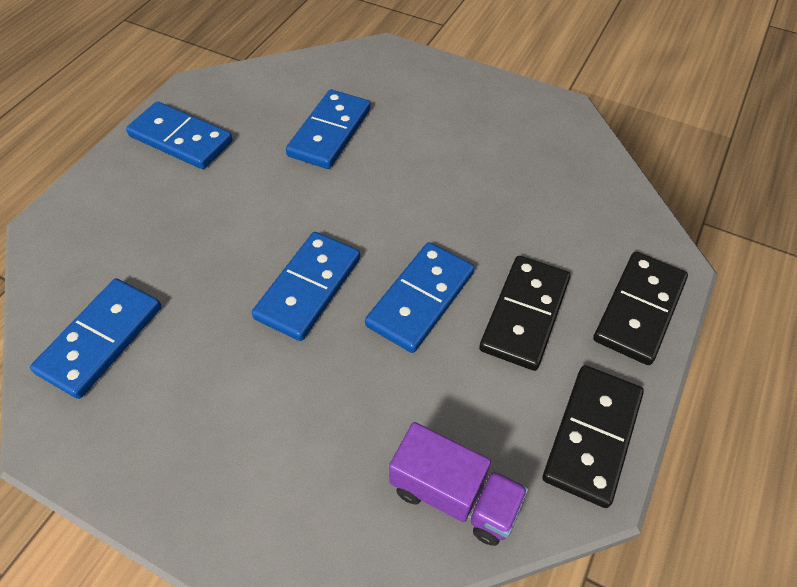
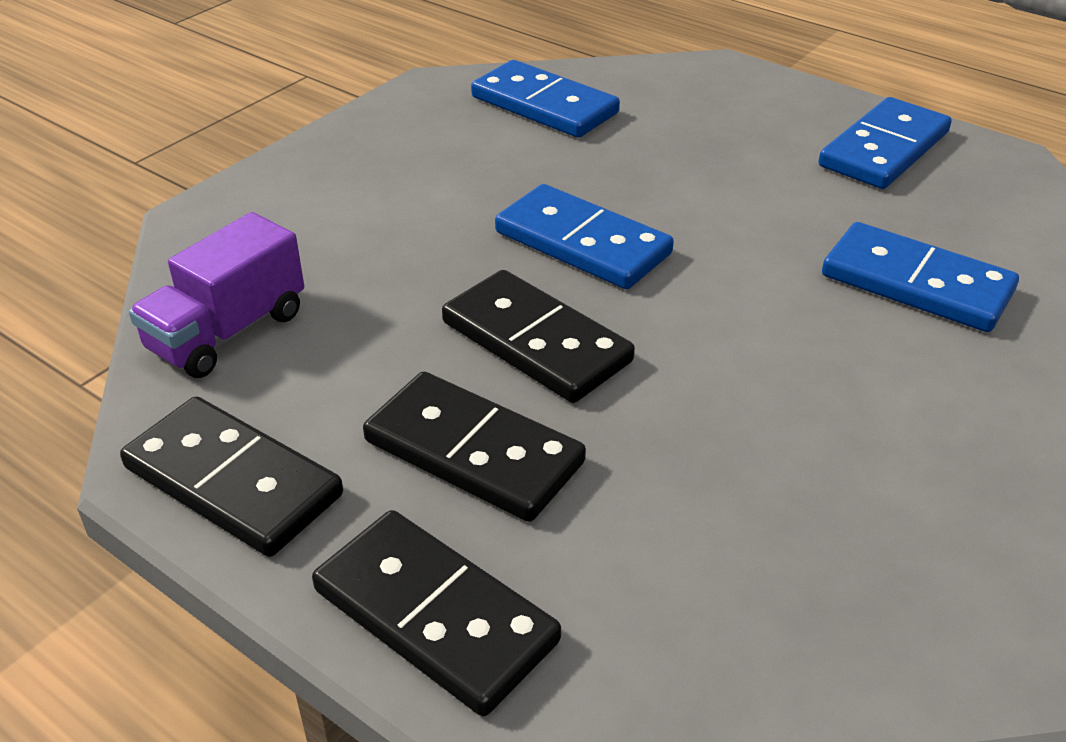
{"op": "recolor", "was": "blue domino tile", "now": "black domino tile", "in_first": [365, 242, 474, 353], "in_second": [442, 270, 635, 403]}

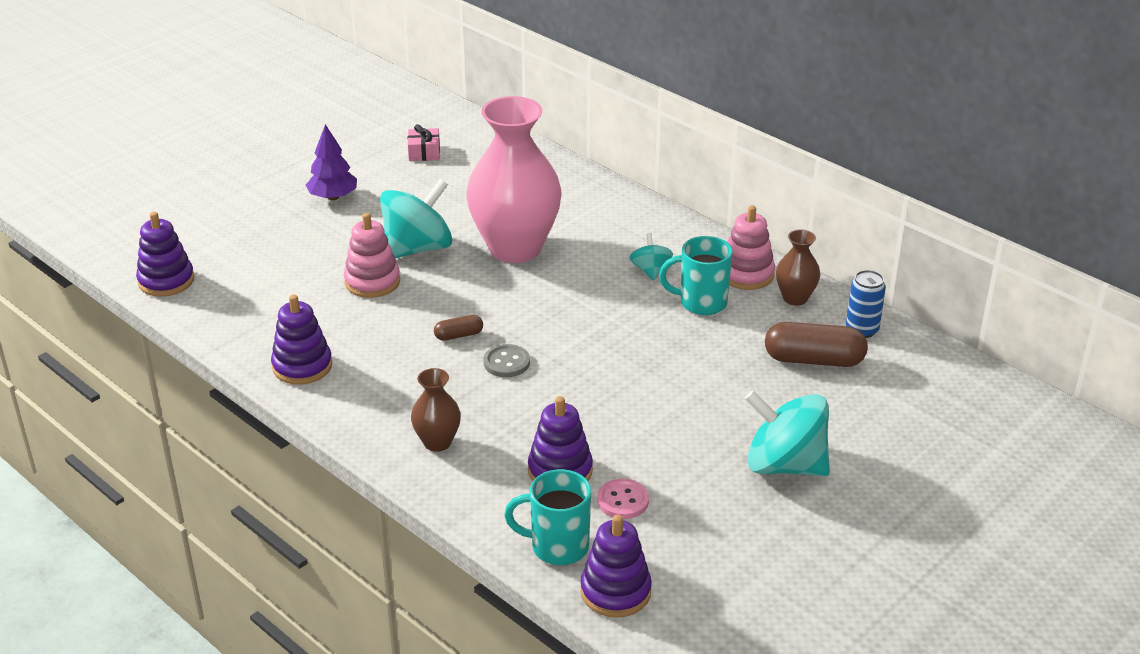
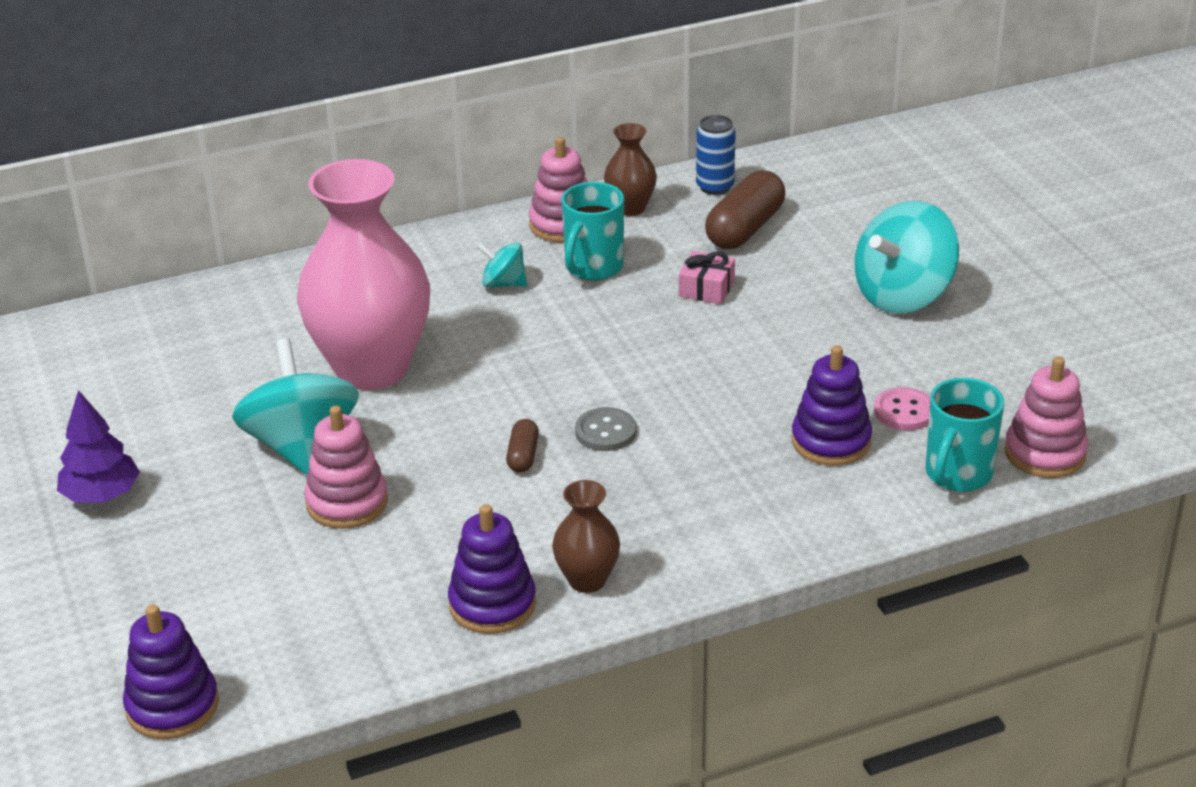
{"op": "move", "was": "pink wrapped gift", "in_first": [408, 124, 440, 161], "in_second": [679, 251, 735, 304]}
{"op": "move", "was": "brown vase", "in_first": [411, 368, 461, 452], "in_second": [552, 480, 620, 593]}
{"op": "recolor", "was": "violet ring stacker", "now": "pink ring stacker", "in_first": [580, 515, 652, 618], "in_second": [1005, 357, 1088, 478]}

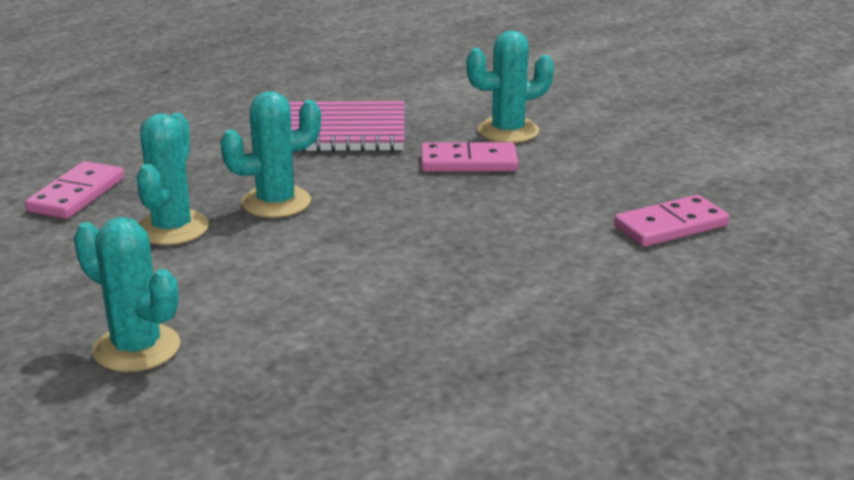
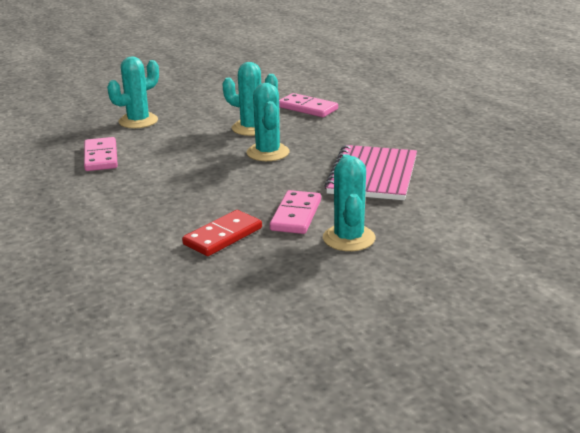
{"op": "move", "was": "pink domino tile", "in_first": [614, 195, 730, 247], "in_second": [84, 137, 118, 171]}
{"op": "insert", "now": "scarlet domino tile", "in_second": [182, 210, 262, 256]}

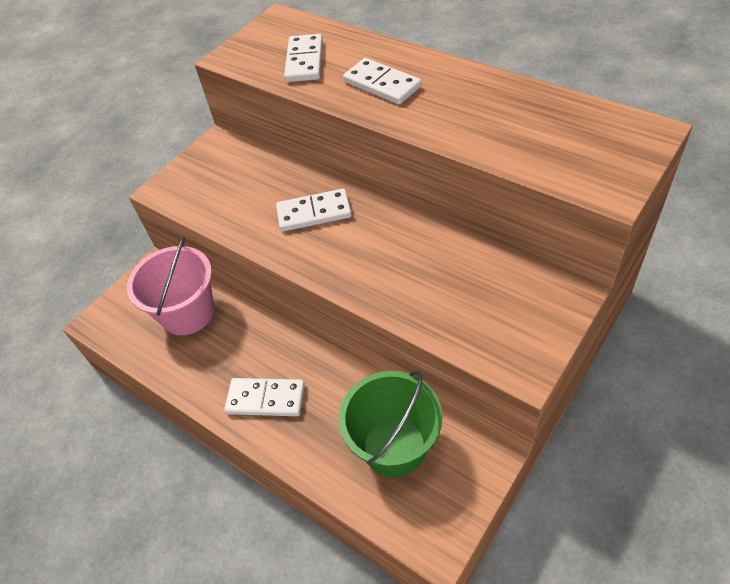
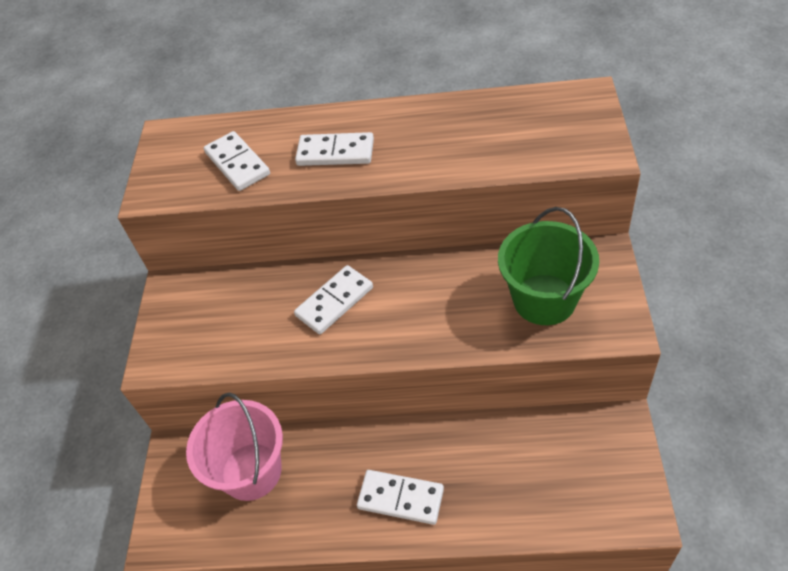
{"op": "rotate", "was": "snow-white domino tile", "in_first": [224, 378, 305, 416], "in_second": [357, 470, 444, 525], "clockwise": 45}
{"op": "move", "was": "green pail", "in_first": [339, 371, 442, 478], "in_second": [498, 207, 599, 325]}

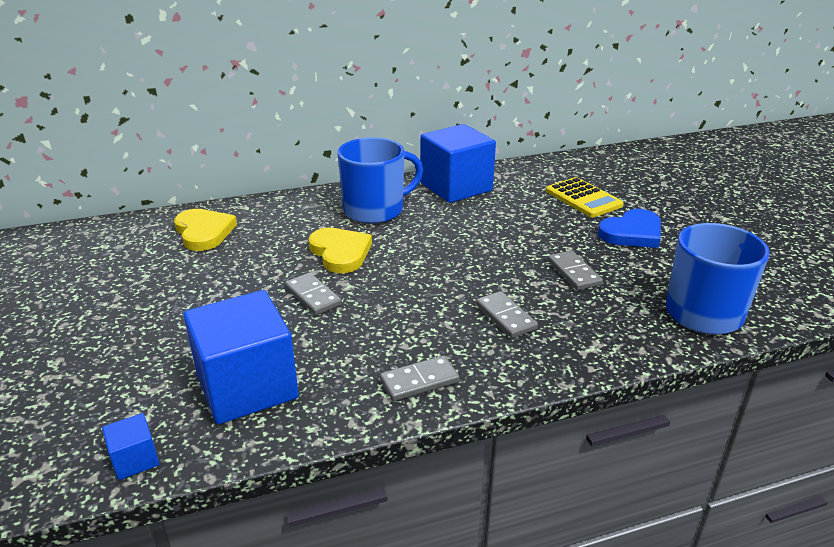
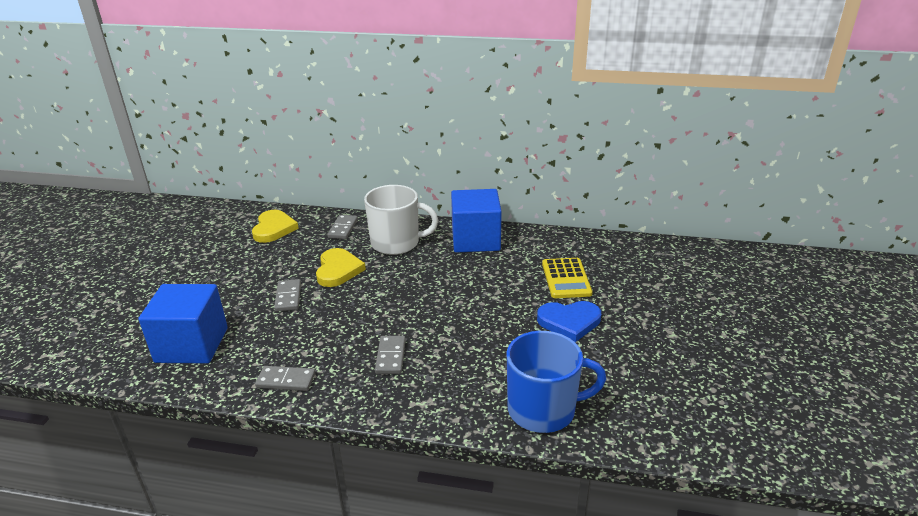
{"op": "delete", "was": "blue block", "in_first": [102, 413, 159, 480]}
{"op": "recolor", "was": "blue mug", "now": "snow-white mug", "in_first": [337, 137, 423, 224], "in_second": [364, 185, 438, 255]}
{"op": "move", "was": "ash-grey domino tile", "in_first": [548, 251, 603, 290], "in_second": [327, 215, 358, 239]}

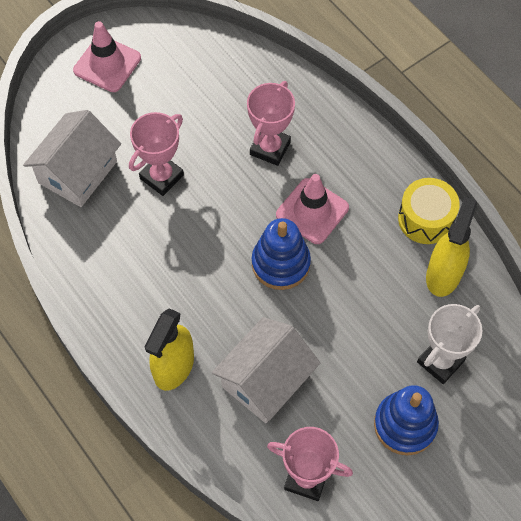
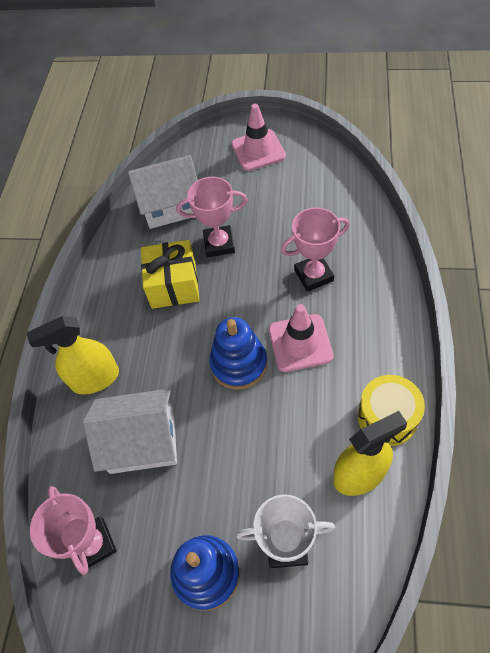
{"op": "insert", "now": "golden wrapped gift", "in_second": [141, 240, 200, 309]}

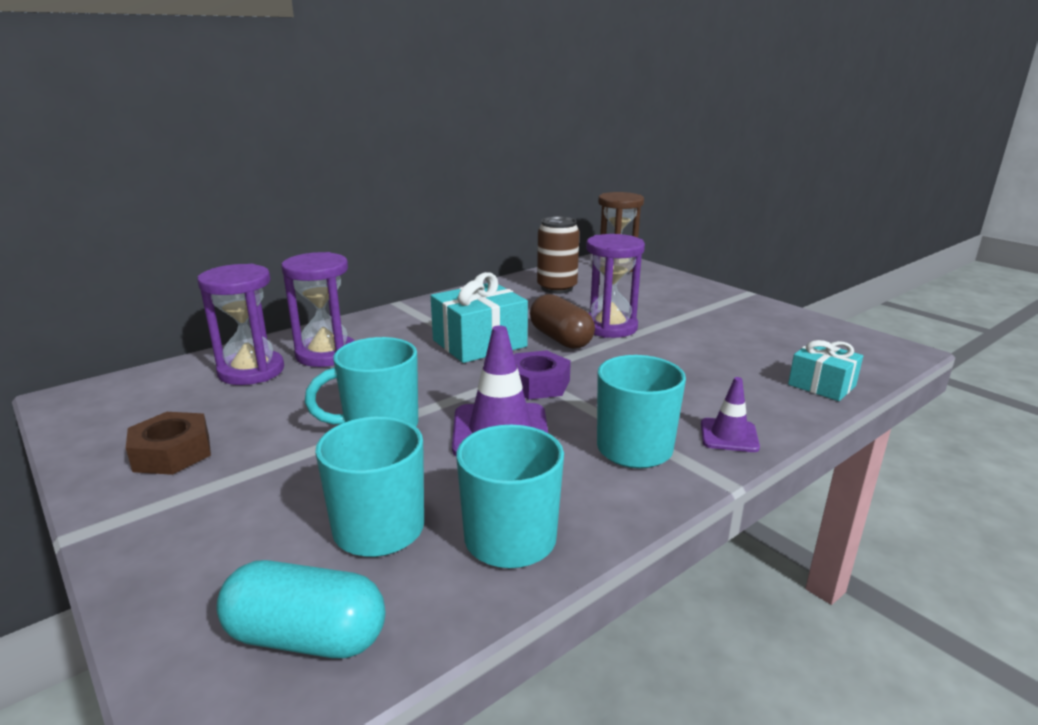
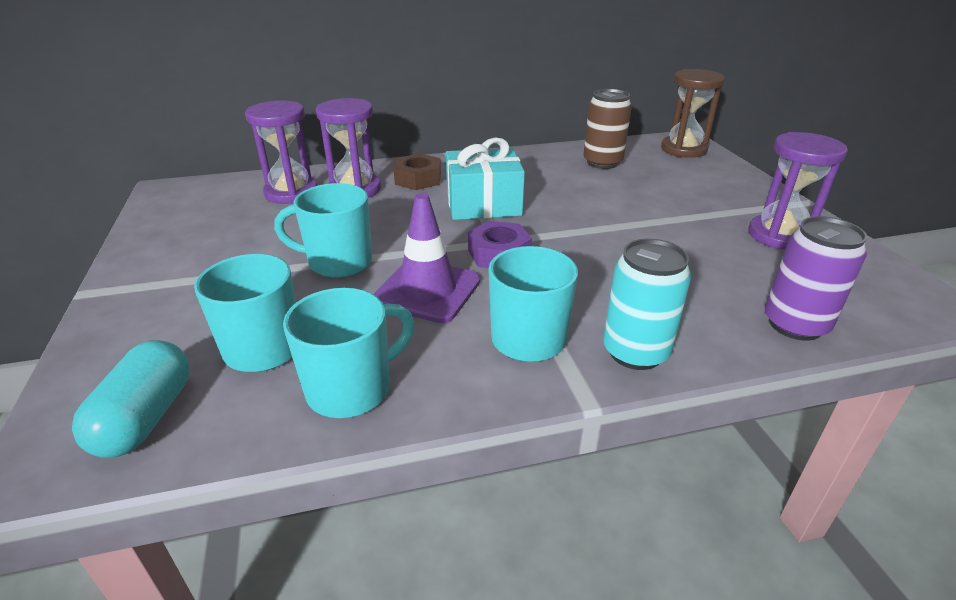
{"op": "move", "was": "brown hexagon nut", "in_first": [126, 412, 211, 475], "in_second": [393, 153, 441, 190]}
{"op": "rotate", "was": "aqua pill", "in_first": [216, 560, 385, 658], "in_second": [72, 340, 190, 458], "clockwise": 60}
{"op": "delete", "was": "brown pill", "in_first": [530, 294, 595, 349]}
{"op": "move", "was": "violet sand timer", "in_first": [586, 234, 645, 338], "in_second": [748, 132, 848, 250]}
{"op": "replace", "was": "violet traffic cone", "now": "aqua soda can", "in_first": [701, 377, 760, 452], "in_second": [603, 239, 691, 370]}
{"op": "replace", "was": "aqua wrapped gift", "now": "violet soda can", "in_first": [788, 340, 863, 401], "in_second": [765, 216, 867, 341]}

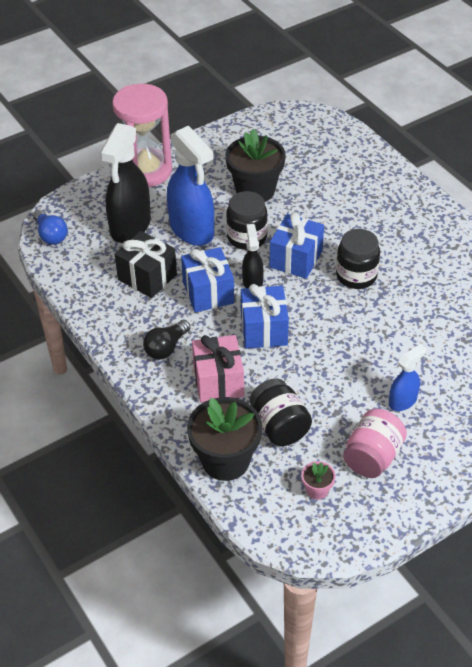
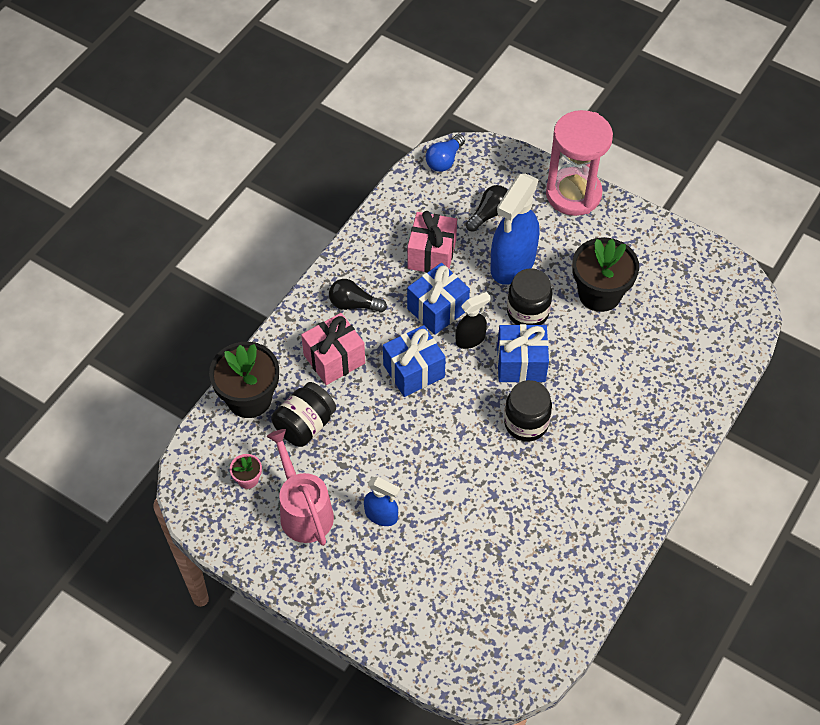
{"op": "replace", "was": "black sprayer", "now": "black bulb", "in_first": [100, 123, 151, 243], "in_second": [466, 185, 508, 232]}
{"op": "recolor", "was": "black wrapped gift", "now": "pink wrapped gift", "in_first": [115, 231, 177, 298], "in_second": [407, 211, 457, 273]}
{"op": "replace", "was": "pink jam jar", "now": "pink watering can", "in_first": [343, 409, 407, 478], "in_second": [267, 429, 334, 546]}

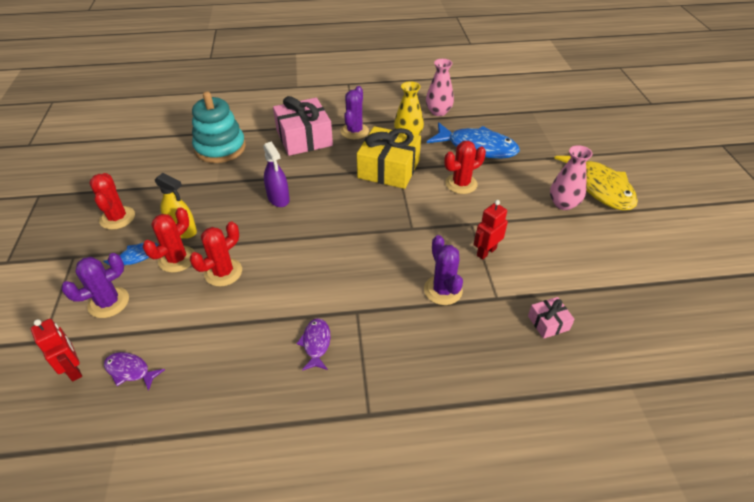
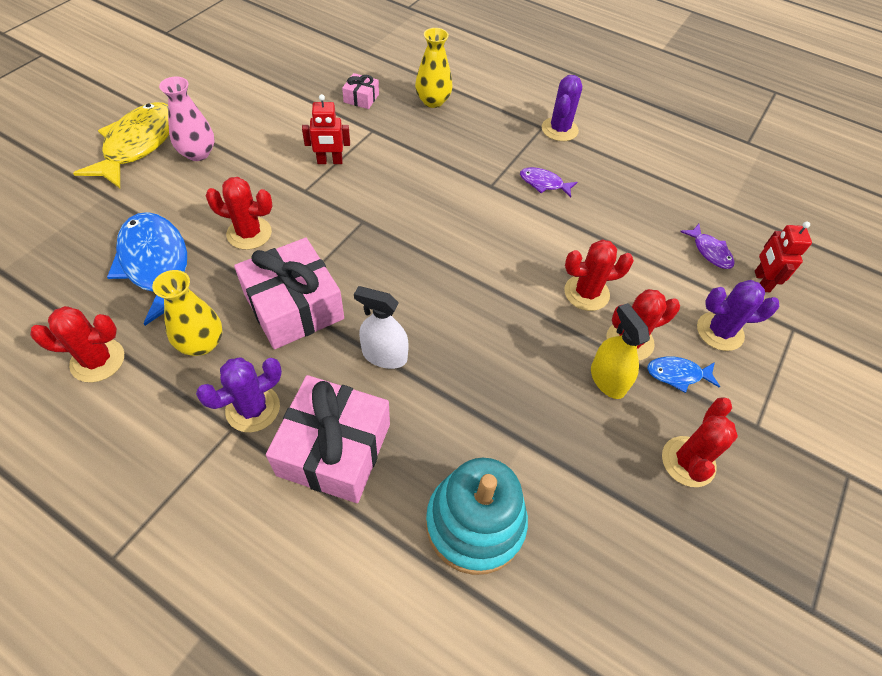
{"op": "delete", "was": "violet sprayer", "in_first": [263, 141, 290, 207]}
{"op": "rotate", "was": "violet fish", "in_first": [297, 318, 331, 371], "in_second": [520, 167, 578, 198], "clockwise": 75}
{"op": "recolor", "was": "golden wrapped gift", "now": "pink wrapped gift", "in_first": [357, 126, 421, 189], "in_second": [234, 238, 344, 349]}
{"op": "move", "was": "violet prickly plant", "in_first": [424, 235, 463, 305], "in_second": [542, 75, 582, 141]}
{"op": "replace", "was": "pink vase", "now": "scarlet prickly plant", "in_first": [426, 59, 454, 116], "in_second": [30, 306, 124, 382]}
{"op": "insert", "now": "snow-white sprayer", "in_second": [354, 286, 409, 369]}
{"op": "insert", "now": "golden vase", "in_second": [415, 28, 453, 108]}

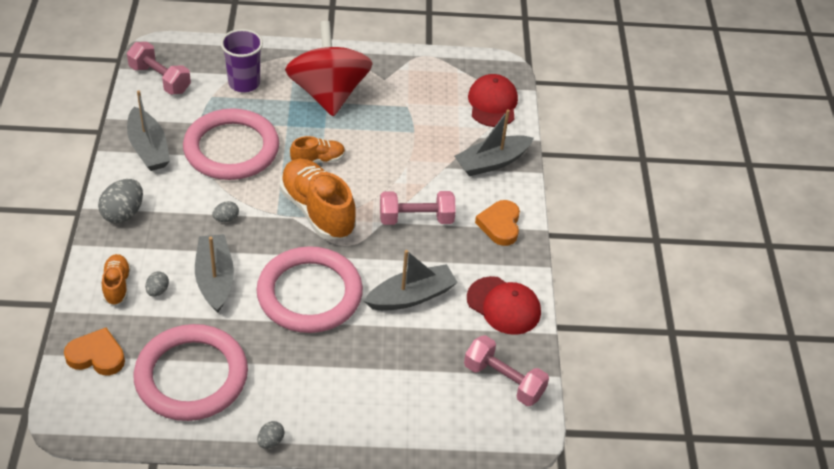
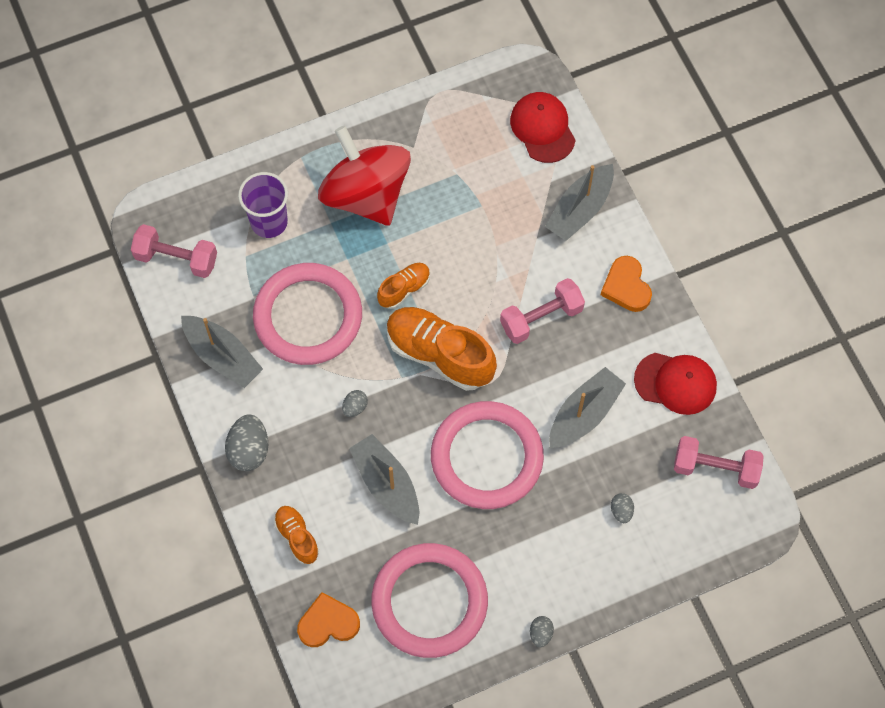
{"op": "move", "was": "ash-grey egg shape", "in_first": [145, 271, 169, 296], "in_second": [611, 493, 634, 523]}

